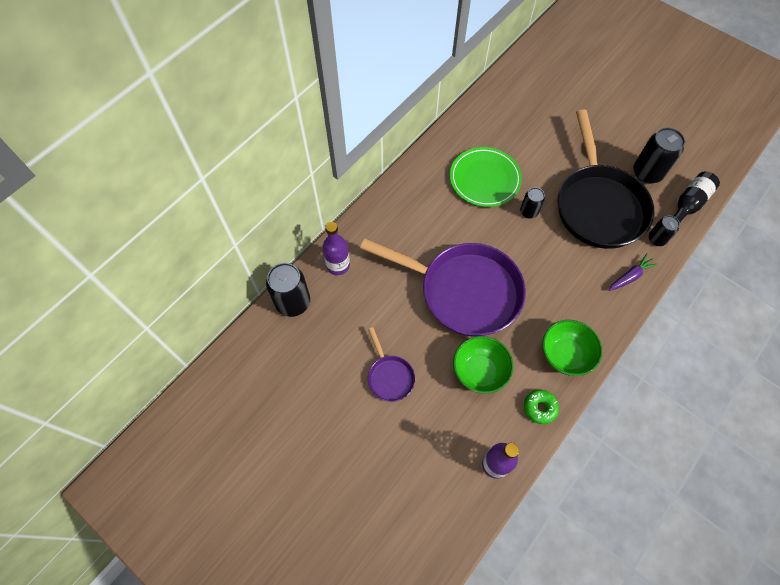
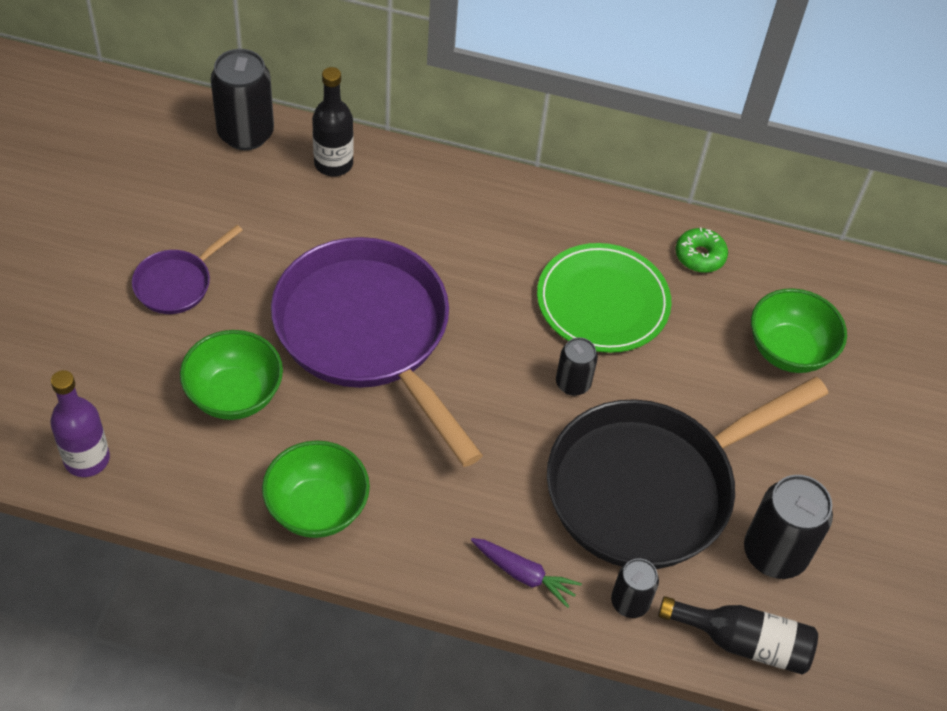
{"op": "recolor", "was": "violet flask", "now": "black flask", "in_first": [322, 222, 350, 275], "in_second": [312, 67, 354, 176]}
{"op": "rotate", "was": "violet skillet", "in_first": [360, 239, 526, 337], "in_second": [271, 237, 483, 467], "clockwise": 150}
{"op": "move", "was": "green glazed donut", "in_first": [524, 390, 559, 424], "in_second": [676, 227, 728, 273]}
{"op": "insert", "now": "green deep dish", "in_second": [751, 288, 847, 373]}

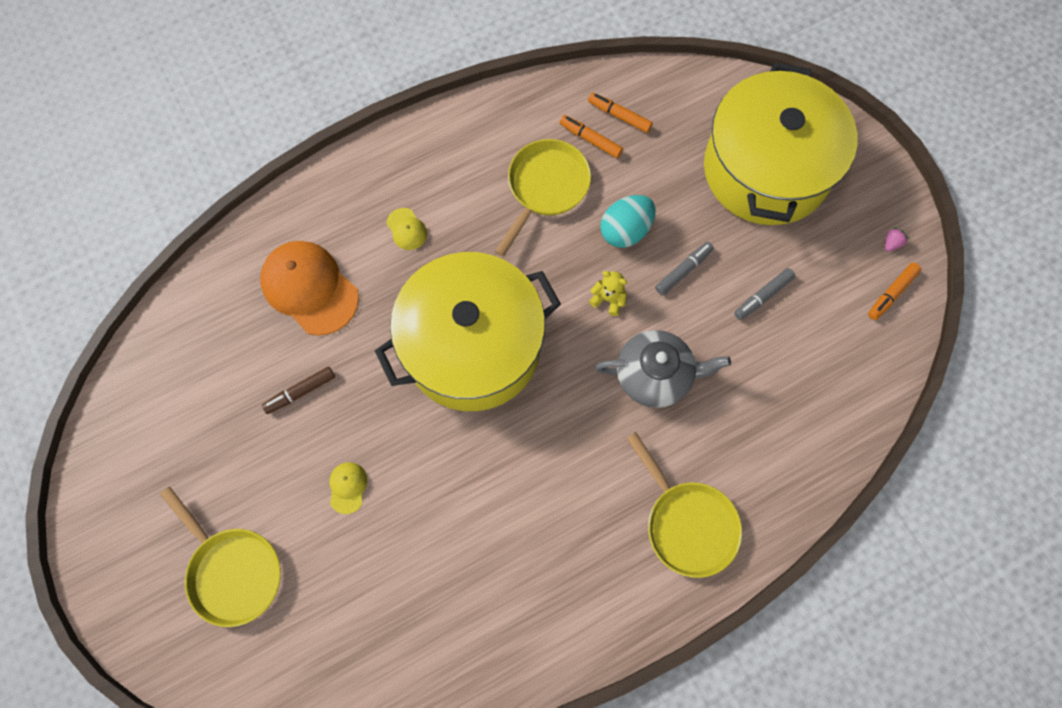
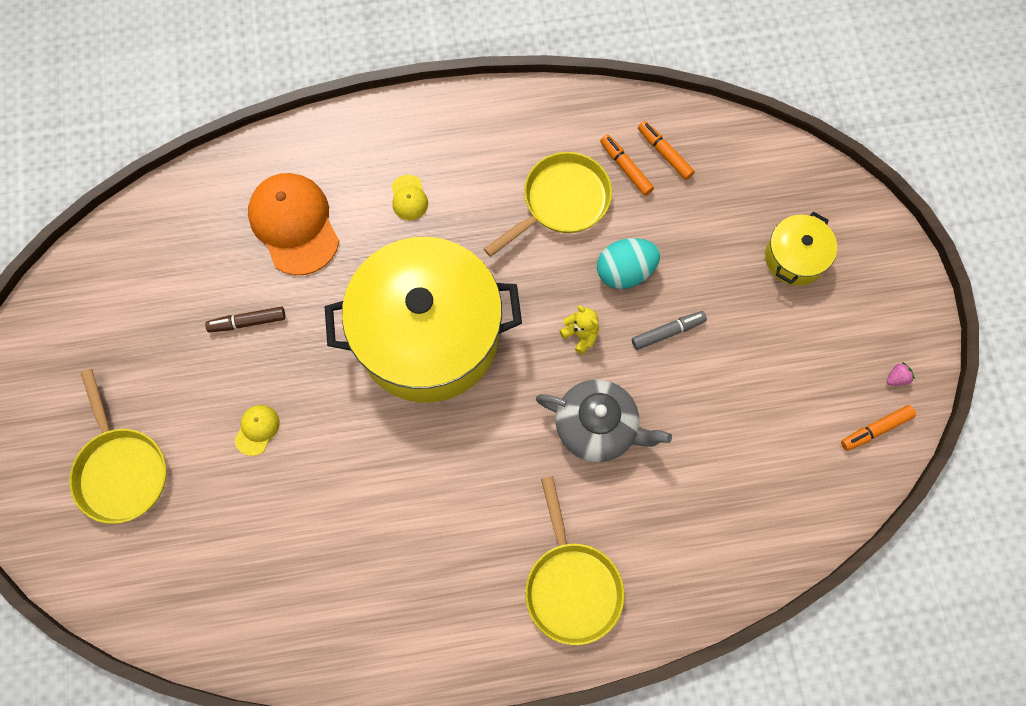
{"op": "resize", "was": "golden stockpot", "in_first": [704, 62, 857, 225], "in_second": [765, 211, 837, 286], "ratio": 0.44}
{"op": "delete", "was": "ash-grey felt pen", "in_first": [734, 268, 795, 320]}

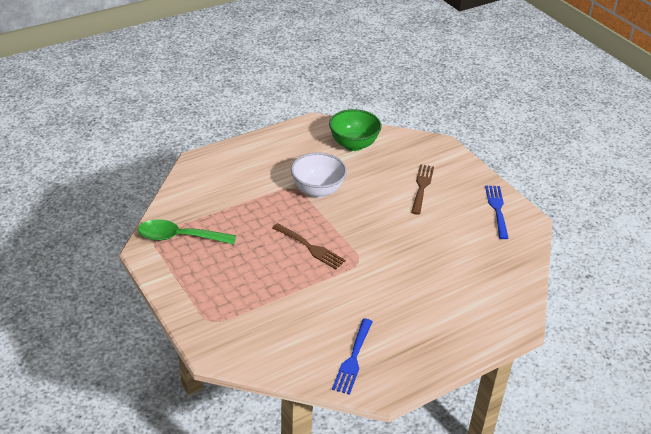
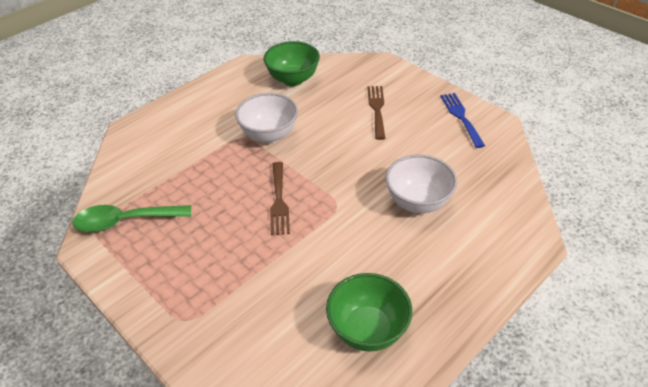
{"op": "rotate", "was": "brown dinner fork", "in_first": [272, 223, 346, 270], "in_second": [270, 162, 290, 235], "clockwise": 60}
{"op": "replace", "was": "blue dinner fork", "now": "green deep dish", "in_first": [332, 318, 373, 395], "in_second": [326, 273, 412, 352]}
{"op": "insert", "now": "snow-white deep dish", "in_second": [385, 155, 457, 213]}

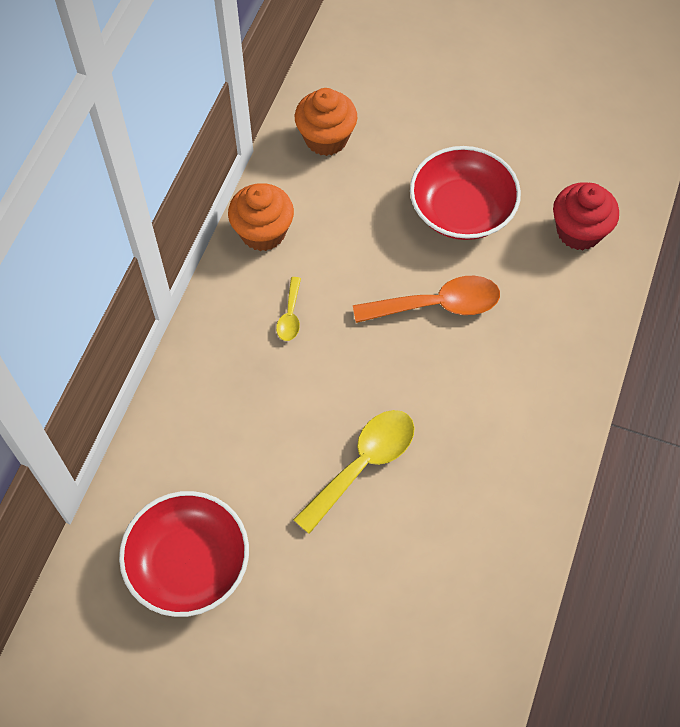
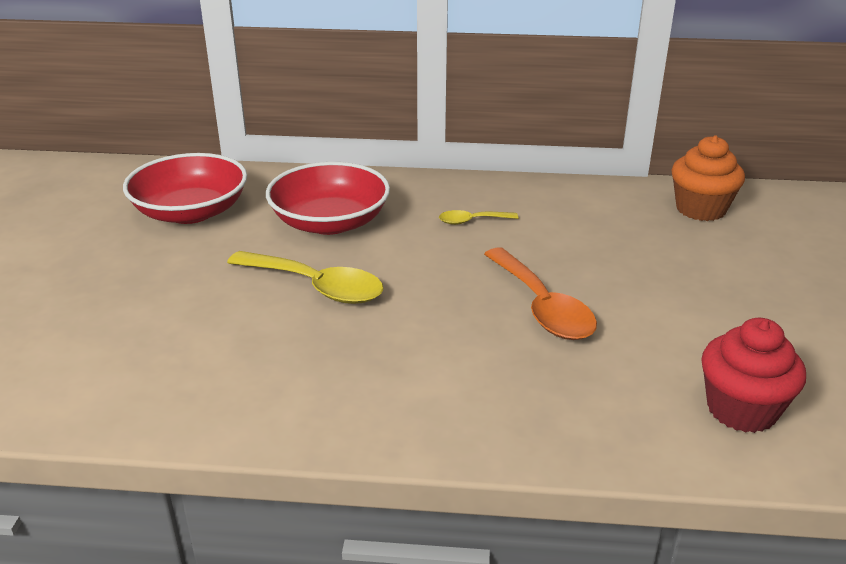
{"op": "delete", "was": "orange fairy cake", "in_first": [228, 183, 294, 251]}
{"op": "move", "was": "scarlet deep dish", "in_first": [410, 146, 521, 240], "in_second": [266, 162, 390, 235]}

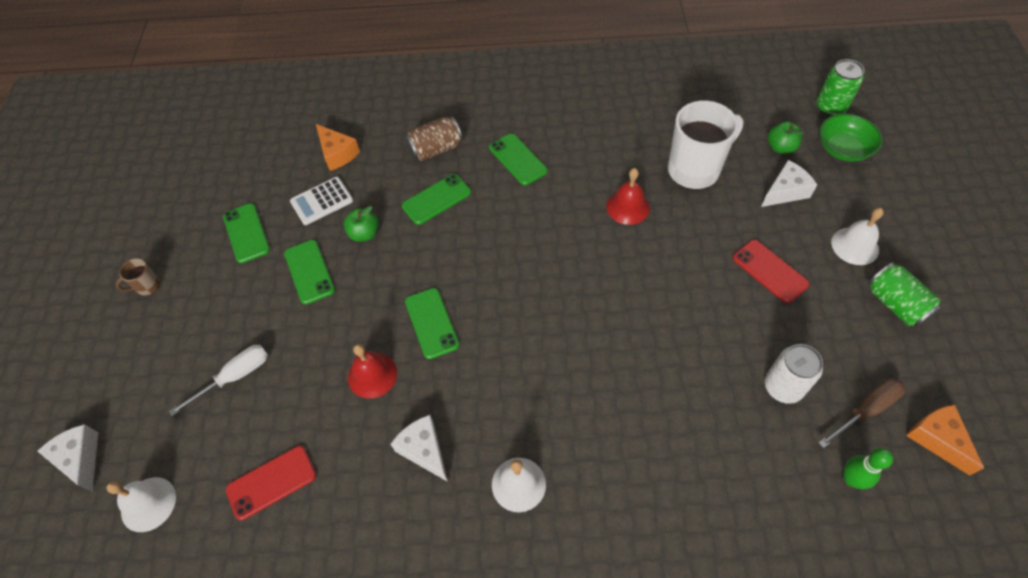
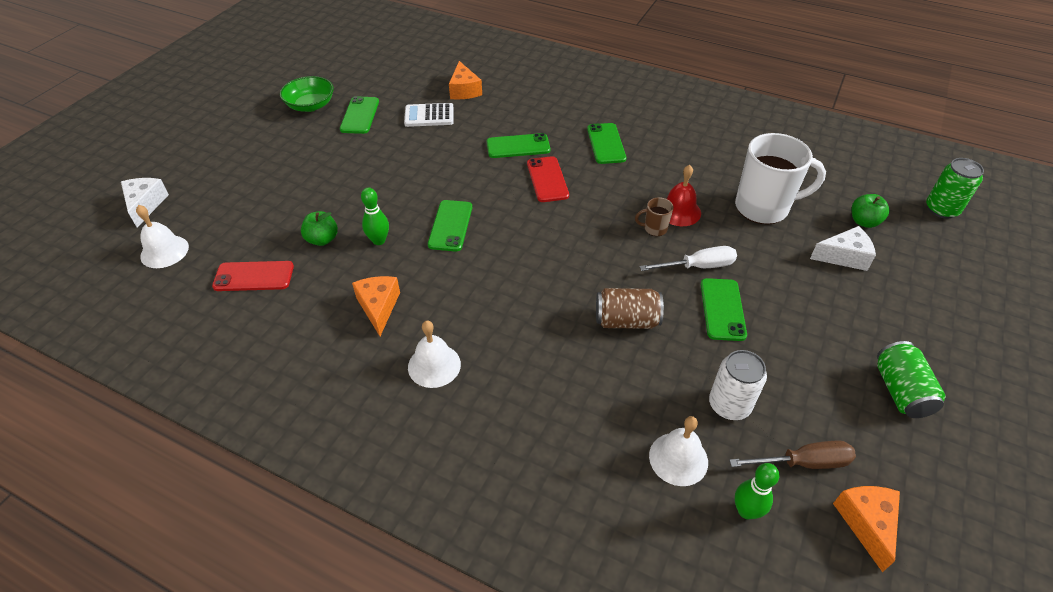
{"op": "move", "was": "brown mug", "in_first": [115, 258, 160, 295], "in_second": [635, 197, 674, 236]}
{"op": "move", "was": "snow-white hand screwdriver", "in_first": [169, 345, 268, 416], "in_second": [639, 246, 737, 271]}
{"op": "move", "was": "green phone", "in_first": [284, 240, 335, 304], "in_second": [701, 278, 747, 341]}
{"op": "move", "was": "green apple", "in_first": [344, 206, 379, 242], "in_second": [301, 211, 338, 246]}
{"op": "replace", "was": "scarlet hand bell", "now": "green skittle", "in_first": [348, 344, 397, 399], "in_second": [361, 188, 389, 245]}
{"op": "recolor", "was": "snow-white piece of cheese", "now": "orange piece of cheese", "in_first": [391, 415, 448, 482], "in_second": [352, 276, 400, 336]}
{"op": "move", "was": "brown soda can", "in_first": [405, 116, 462, 161], "in_second": [596, 288, 664, 329]}
{"op": "move", "was": "scarlet phone", "in_first": [733, 240, 810, 303], "in_second": [527, 156, 569, 202]}
{"op": "move", "was": "green deep dish", "in_first": [820, 114, 883, 162], "in_second": [280, 76, 334, 112]}
{"op": "move", "was": "snow-white hand bell", "in_first": [831, 208, 884, 265], "in_second": [649, 416, 708, 486]}

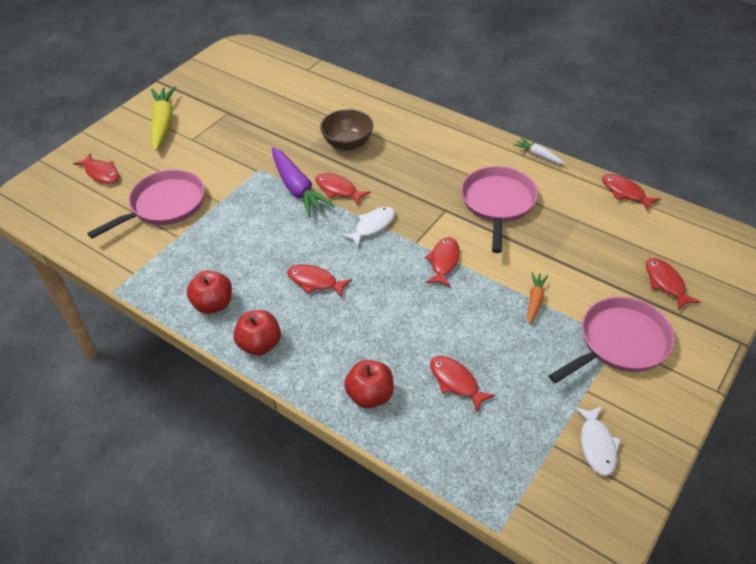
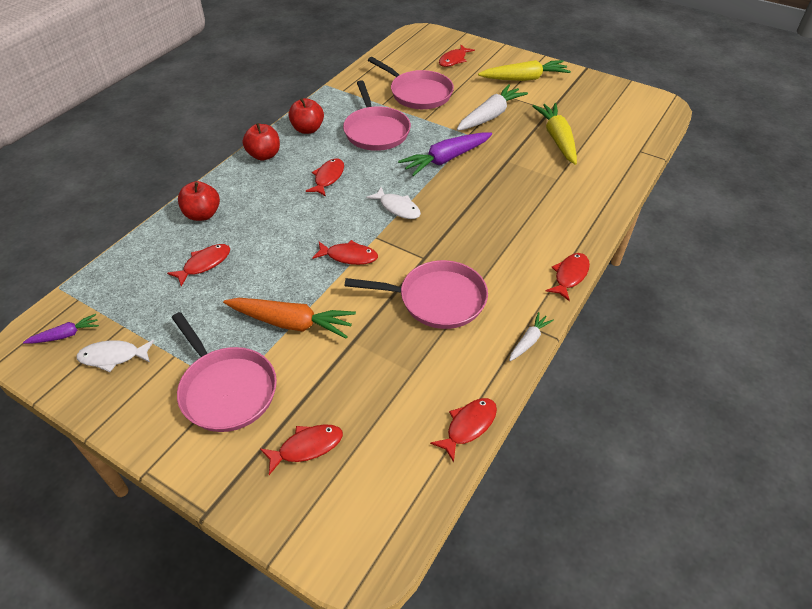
{"op": "move", "was": "scarlet fish", "in_first": [315, 173, 370, 206], "in_second": [546, 253, 590, 301]}
{"op": "delete", "was": "brown deep dish", "in_first": [320, 109, 373, 151]}
{"op": "resize", "was": "orange root vegetable", "in_first": [527, 272, 548, 324], "in_second": [223, 298, 356, 339], "ratio": 1.93}
{"op": "insert", "now": "violet root vegetable", "in_second": [23, 314, 99, 344]}
{"op": "insert", "now": "pink skillet", "in_second": [343, 80, 411, 151]}
{"op": "insert", "now": "snow-white root vegetable", "in_second": [457, 84, 528, 131]}
{"op": "insert", "now": "golden root vegetable", "in_second": [532, 103, 577, 165]}

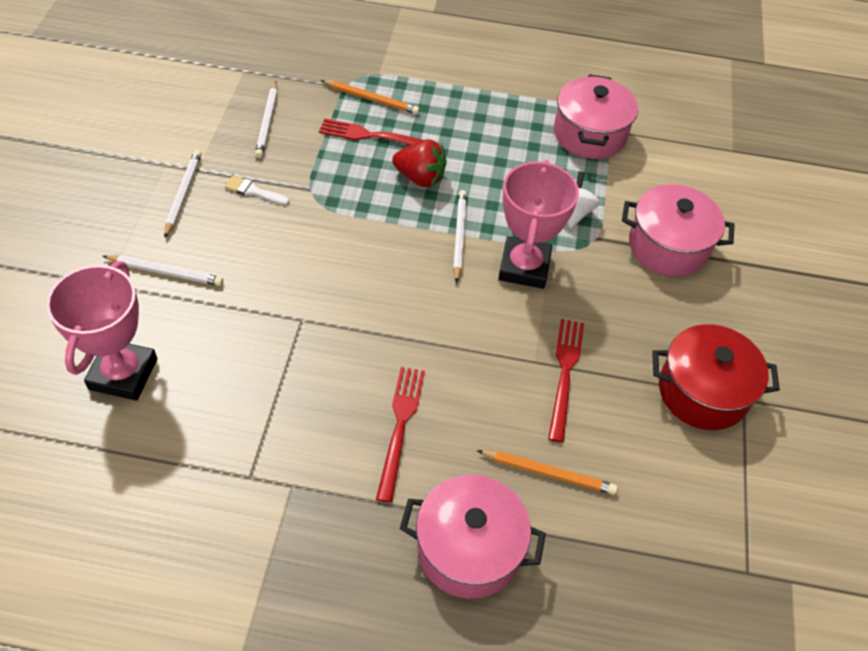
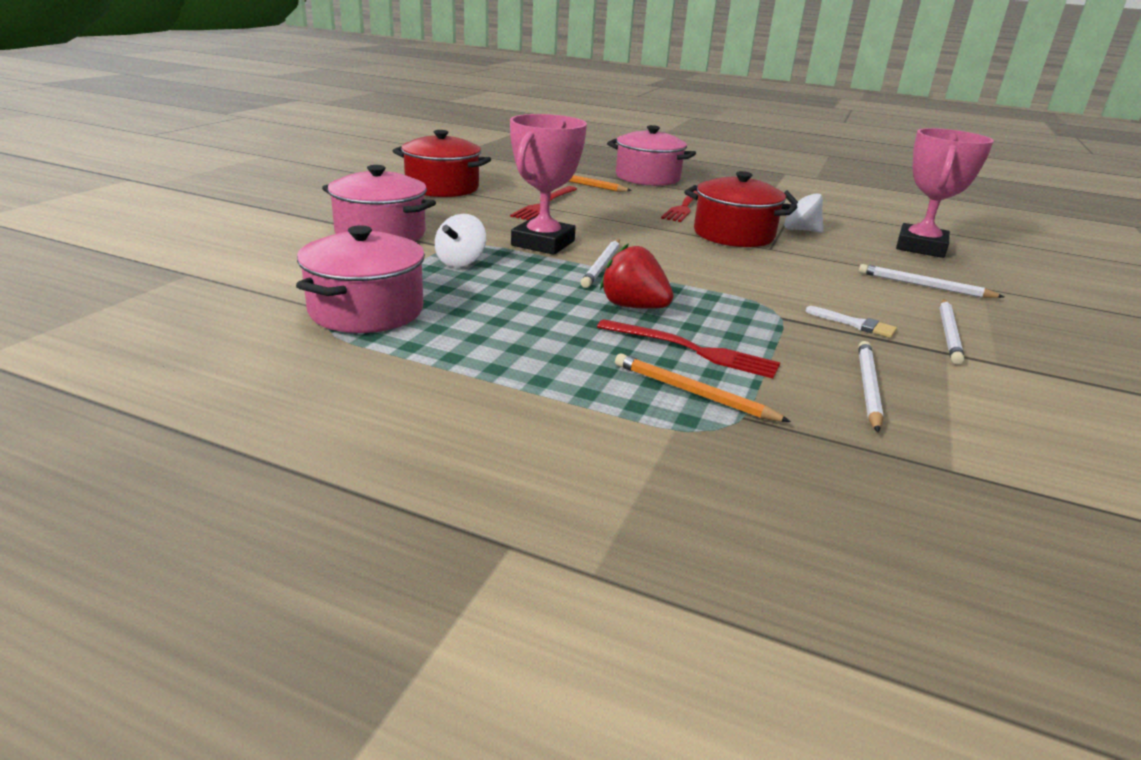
{"op": "insert", "now": "scarlet stockpot", "in_second": [684, 171, 797, 247]}
{"op": "insert", "now": "snow-white whirligig", "in_second": [784, 190, 824, 233]}

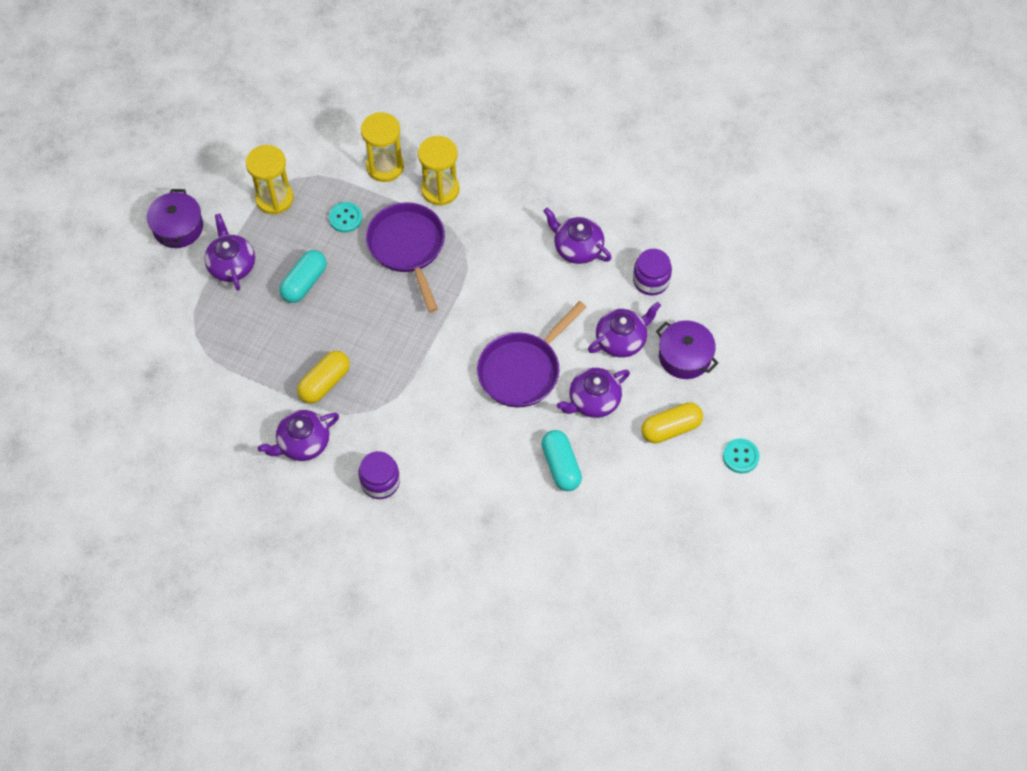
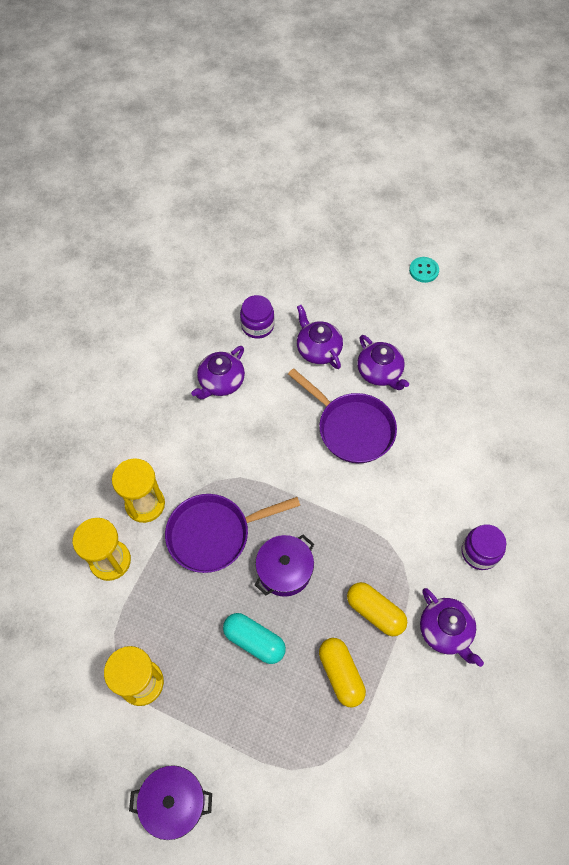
{"op": "delete", "was": "violet tea pot", "in_first": [204, 214, 255, 290]}
{"op": "delete", "was": "aqua shirt button", "in_first": [329, 202, 362, 233]}
{"op": "delete", "was": "aqua pill", "in_first": [541, 430, 582, 491]}
{"op": "move", "was": "golden pill", "in_first": [641, 403, 703, 443], "in_second": [319, 638, 366, 707]}
{"op": "move", "was": "violet stockpot", "in_first": [656, 320, 718, 379], "in_second": [255, 535, 314, 597]}

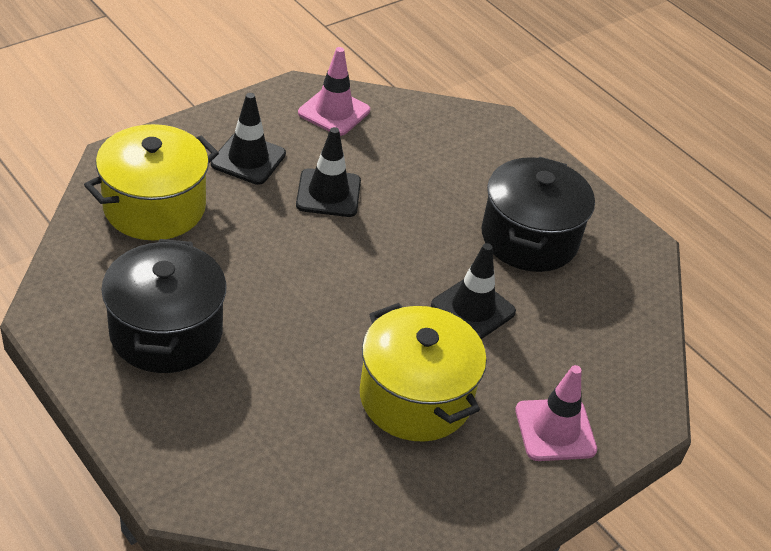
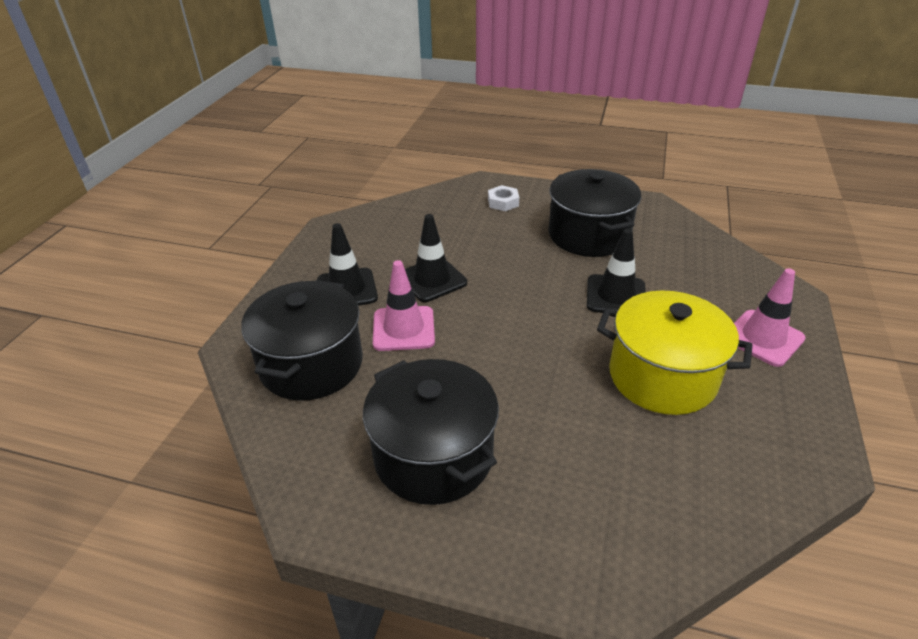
{"op": "recolor", "was": "golden stockpot", "now": "black stockpot", "in_first": [84, 124, 219, 240], "in_second": [241, 280, 363, 401]}
{"op": "move", "was": "pink traffic cone", "in_first": [298, 47, 370, 136], "in_second": [373, 260, 435, 351]}
{"op": "insert", "now": "snow-white hexagon nut", "in_second": [488, 185, 519, 211]}

